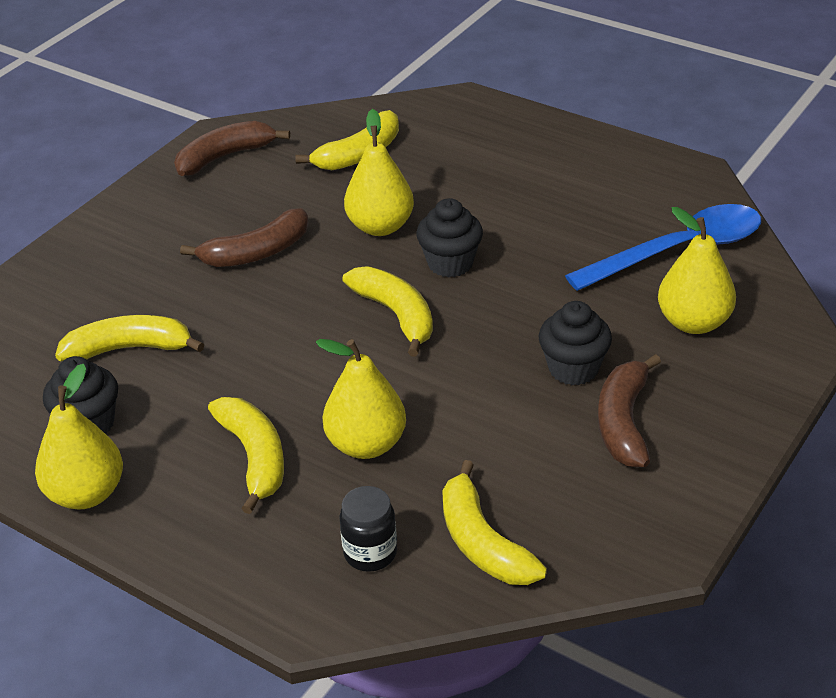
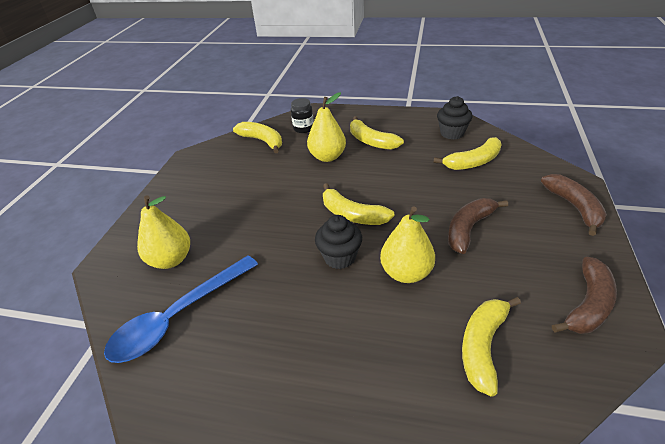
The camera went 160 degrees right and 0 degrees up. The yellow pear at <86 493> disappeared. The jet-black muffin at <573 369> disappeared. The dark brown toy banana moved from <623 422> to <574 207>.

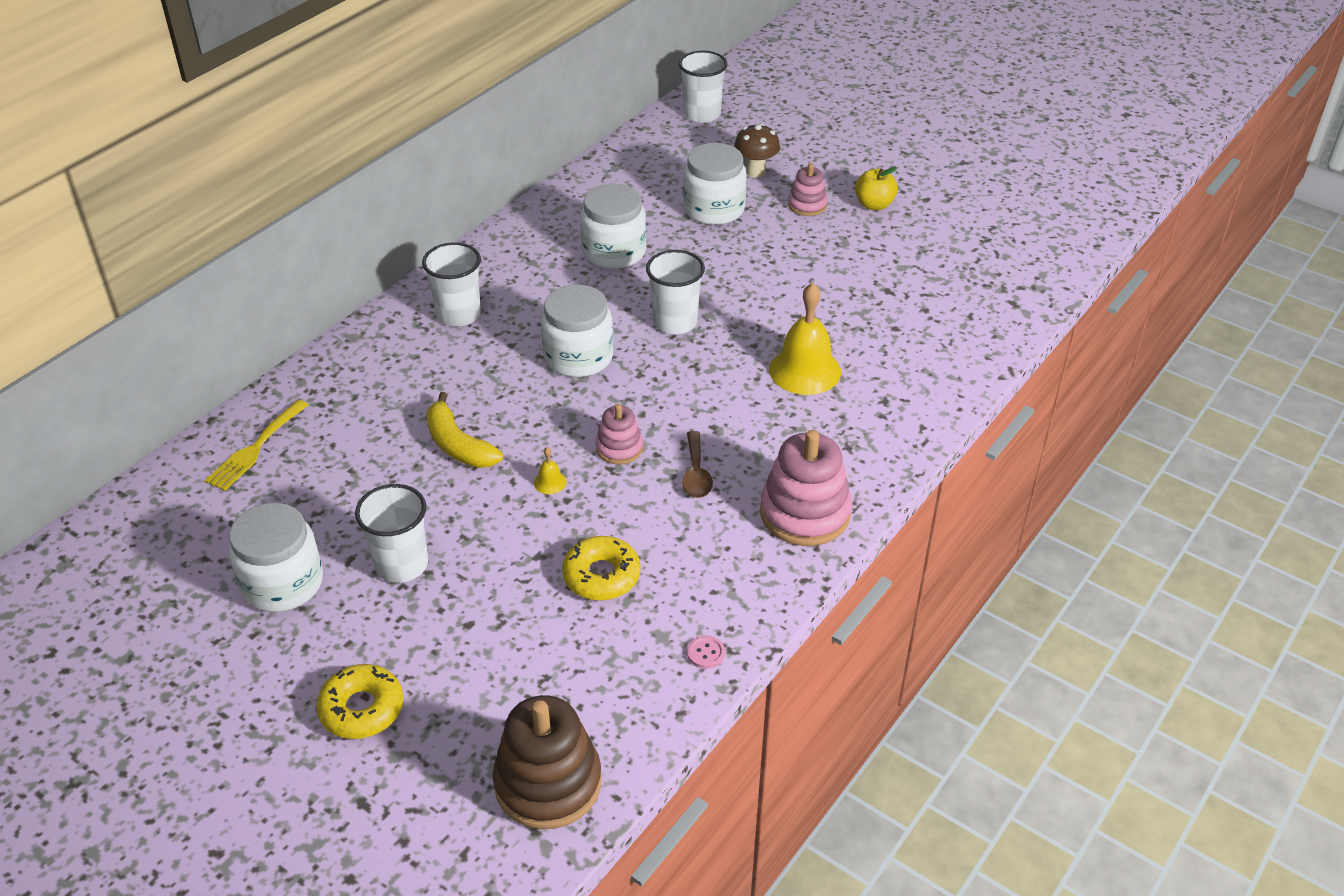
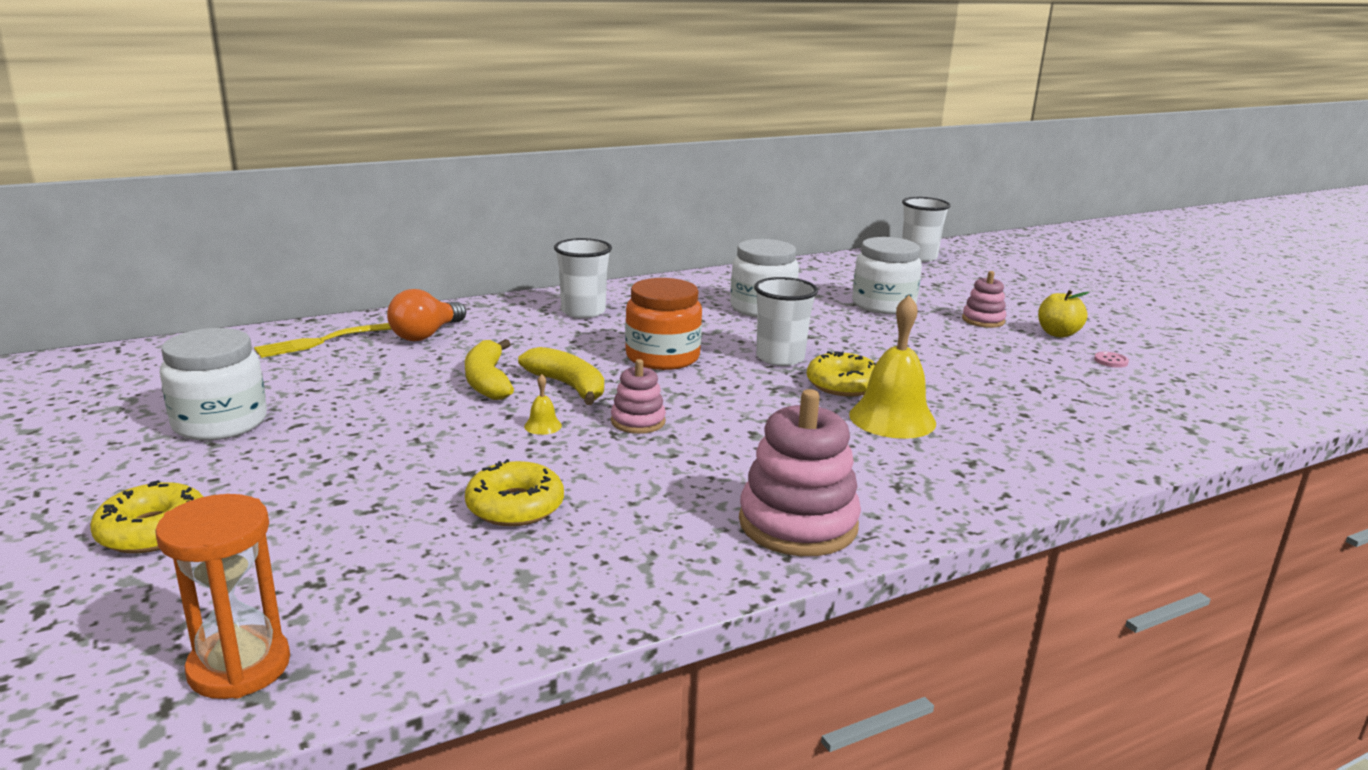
The camera went 25 degrees right and 20 degrees down. The snow-white tumbler at <401 564> disappeared. The dark brown stacking toy at <548 783> was replaced by the orange-coloured sand timer at <239 667>. The snow-white jar at <578 357> became the orange-coloured jar at <662 357>. The dark brown tablespoon at <696 474> disappeared. The rose-pink shirt button moved from <706 653> to <1111 361>. The dark brown mushroom at <755 171> disappeared. The orange-coloured light bulb at <426 335> appeared. The yellow toy banana at <568 386> appeared. The yellow doughnut at <843 384> appeared.

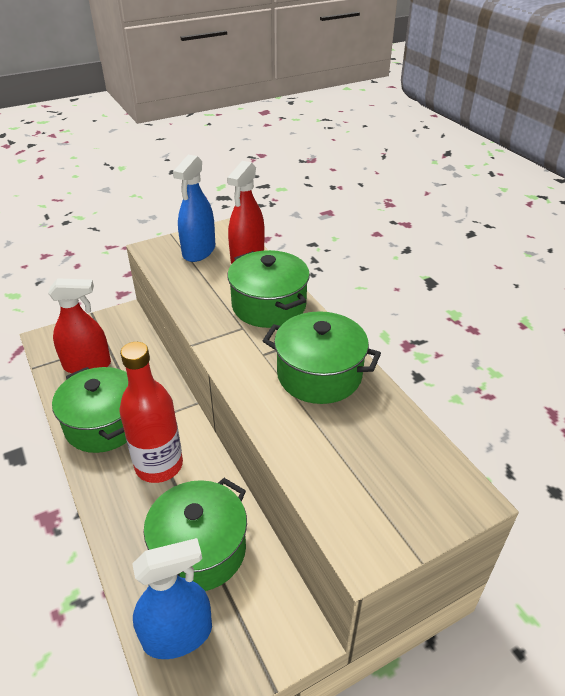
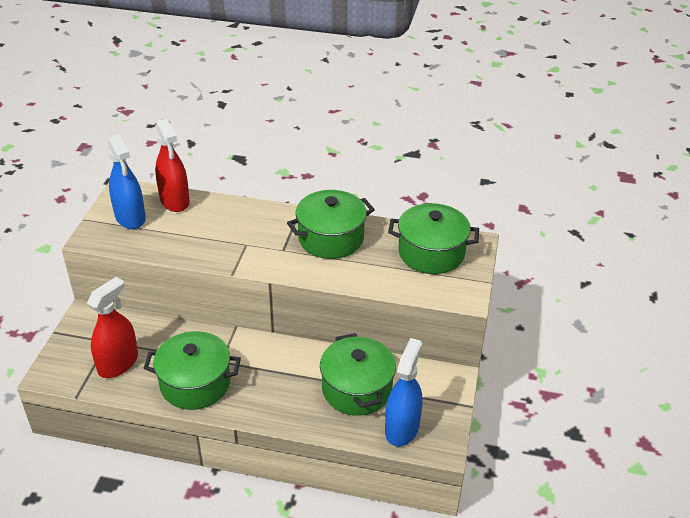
The camera went 50 degrees left and 0 degrees up. The crimson drink bottle at <159 465> disappeared. The emerald stockpot moved from <269 305> to <431 253>.

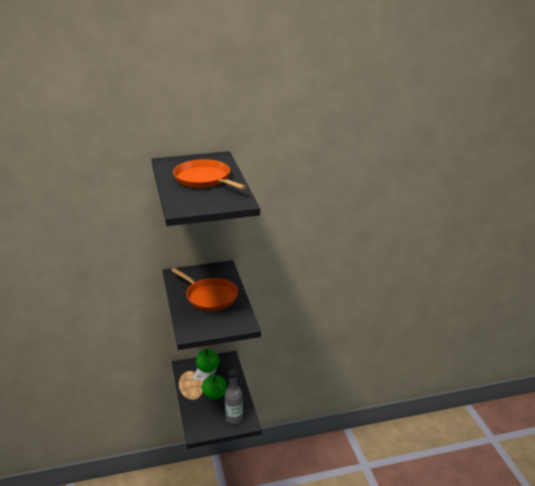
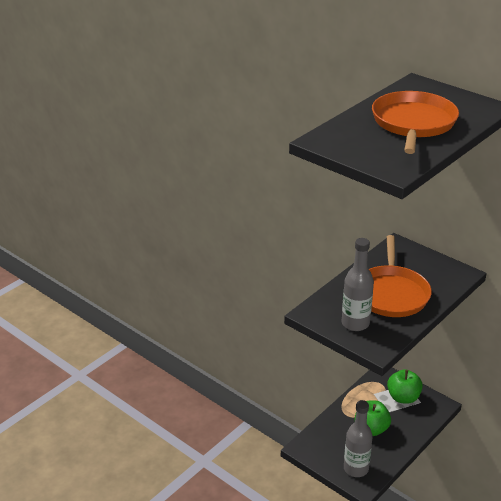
The camera went 55 degrees right and 5 degrees up. The ash-grey drink bottle at <355 323> appeared.

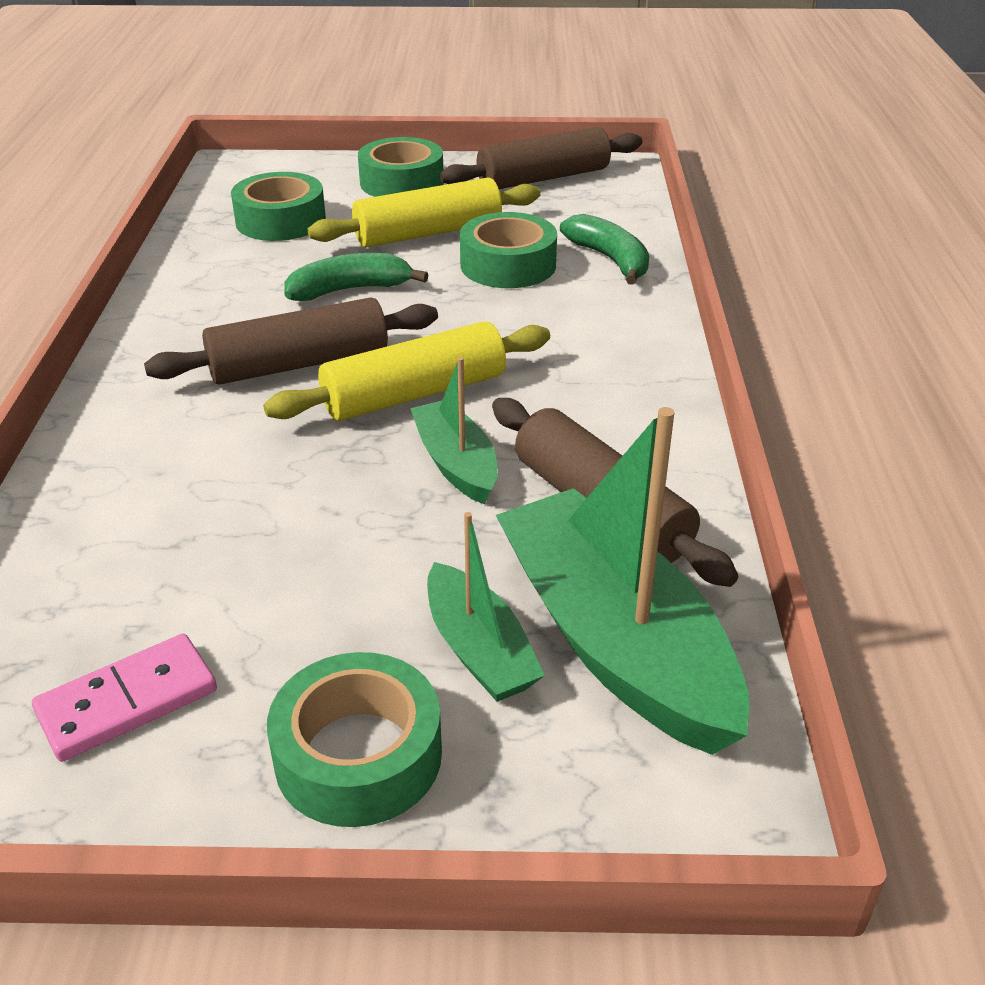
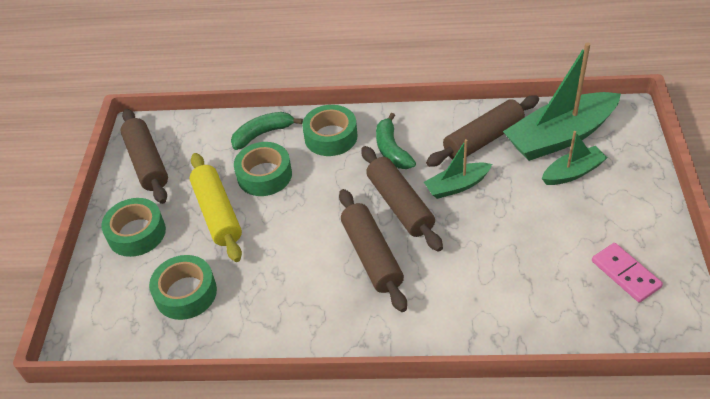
The camera went 85 degrees left and 10 degrees up. The yellow rolling pin at <414 394> became the dark brown rolling pin at <400 205>. The emerald tape moved from <358 755> to <331 137>. The emerald toy banana moved from <350 290> to <392 150>.

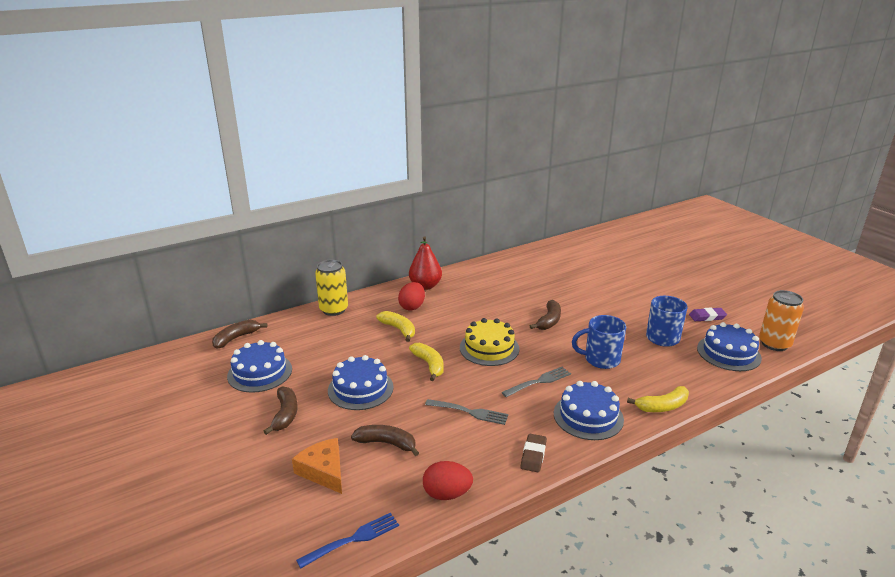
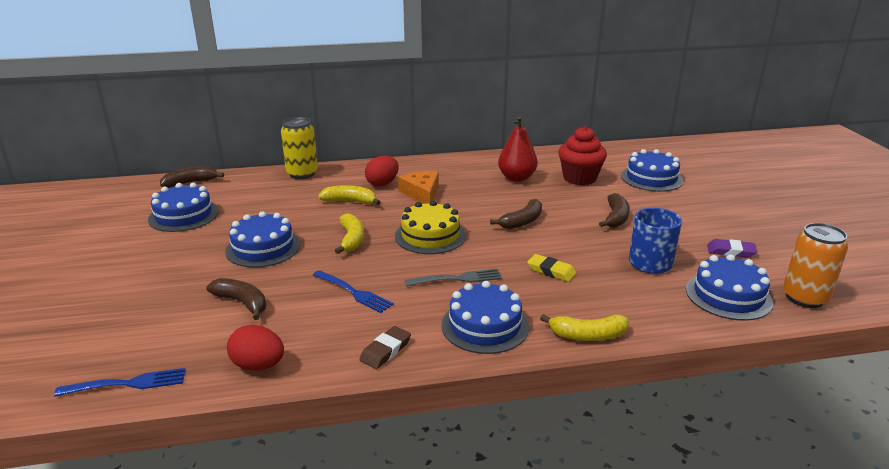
The camera went 20 degrees right and 0 degrees up. The dark brown toy banana moved from <285 414> to <616 217>. The orange-coloured cheese moved from <323 471> to <421 193>. The yellow toy banana at <399 329> turned 60 degrees counterclockwise. The crimson pear moved from <425 286> to <516 178>. The ash-grey dinner fork at <469 412> became the blue dinner fork at <353 292>. The blue mug at <600 359> was replaced by the yellow pencil eraser at <551 271>. The crimson muffin at <579 178> appeared. The blue layer cake at <651 178> appeared.

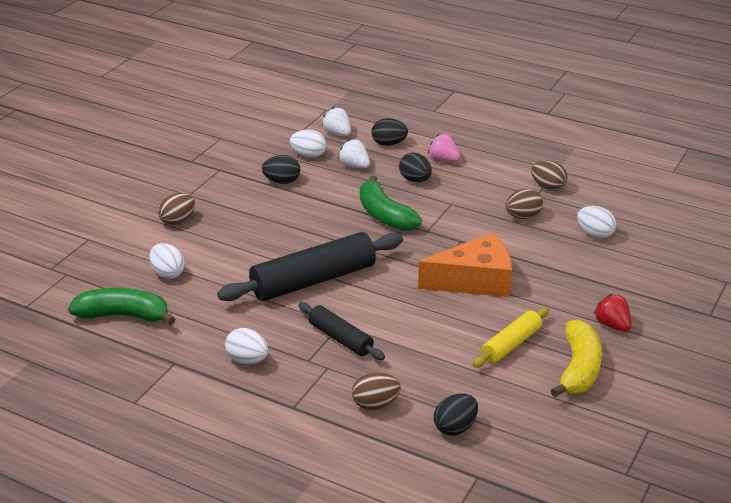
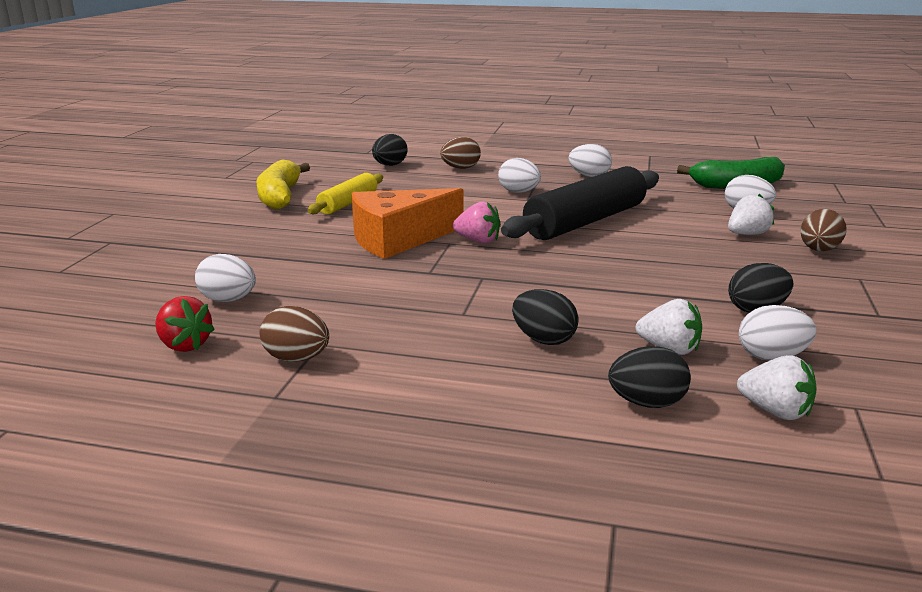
The camera went 165 degrees right and 10 degrees down. The jet-black rolling pin at <340 338> was replaced by the snow-white egg shape at <519 192>. The emerald toy banana at <385 215> disappeared. The rose-pink strawberry moved from <443 160> to <478 241>. The dark brown egg shape at <523 216> disappeared. The crimson strawberry moved from <612 325> to <184 345>. The snow-white strawberry at <747 234> appeared.

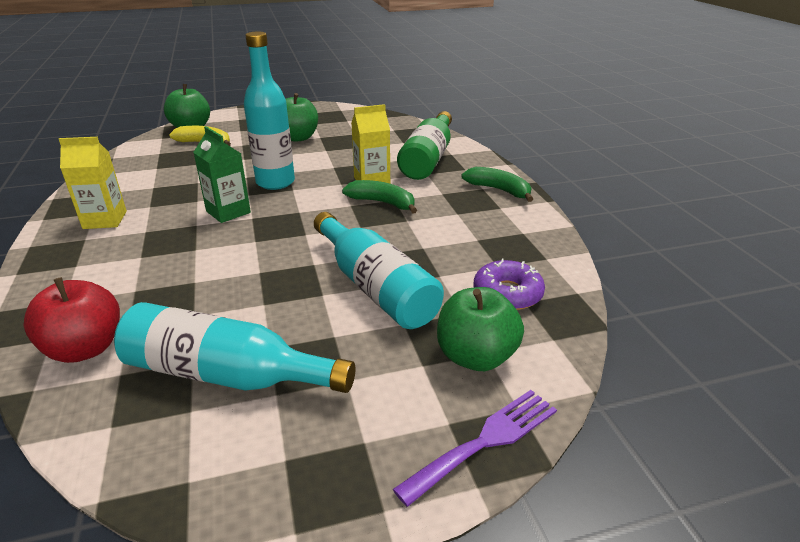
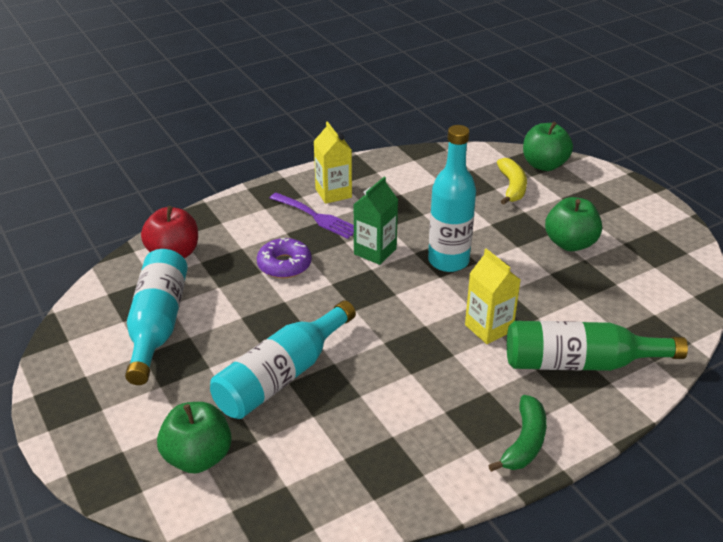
The camera went 75 degrees right and 5 degrees up. The emerald toy banana at <382 203> disappeared. The violet dinner fork moved from <485 441> to <317 217>. The violet doughnut moved from <507 293> to <284 265>.

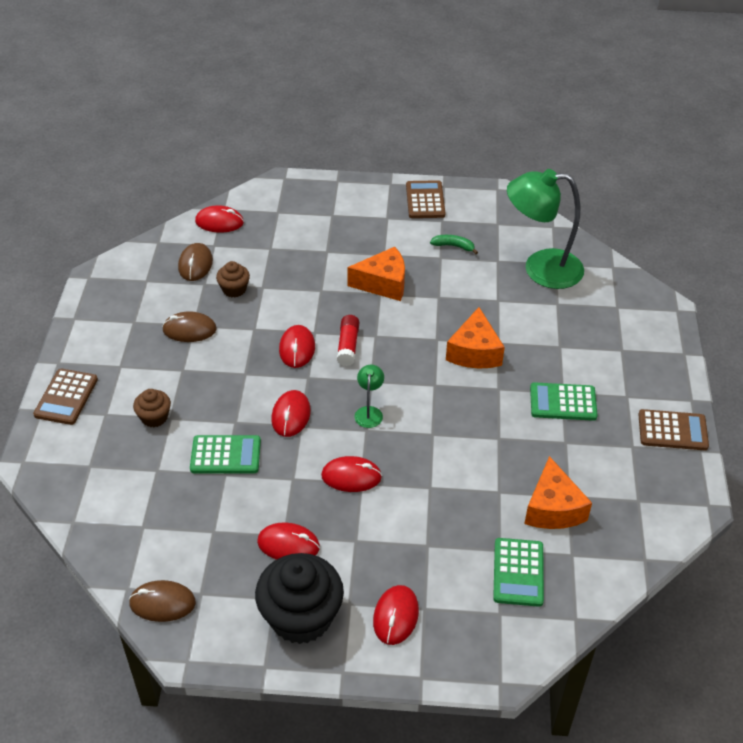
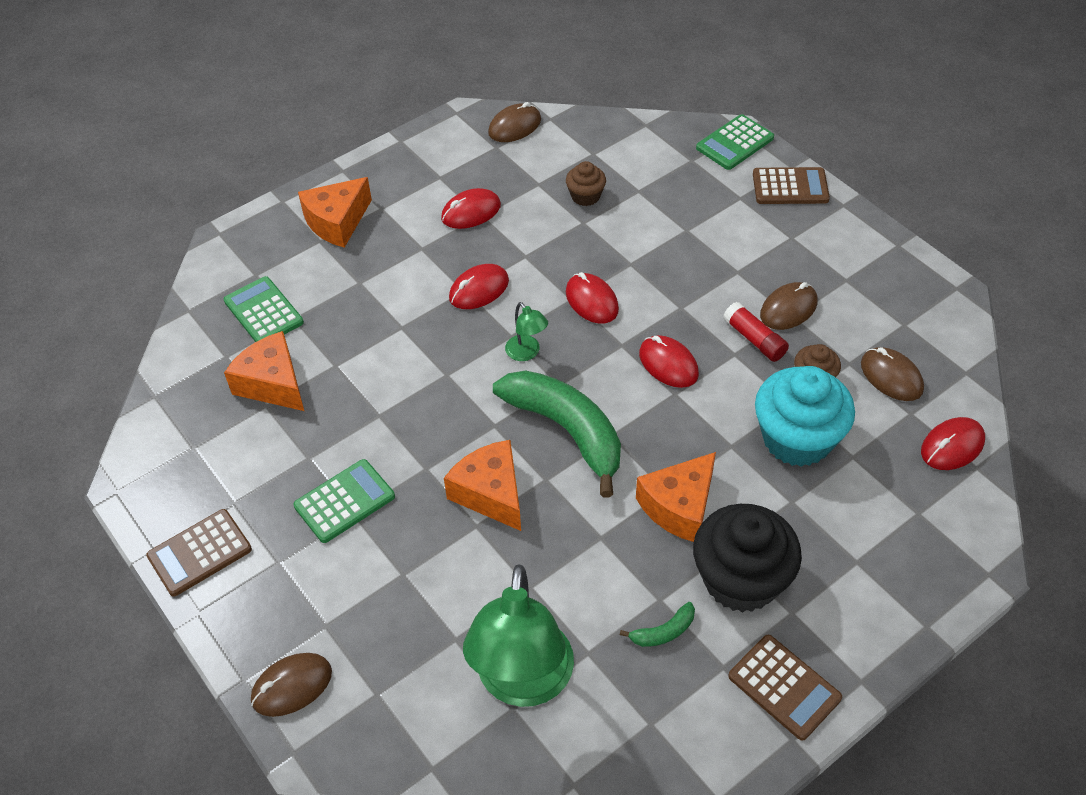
The camera went 140 degrees right and 5 degrees up. The dark brown pocket calculator at <66 397> turned 120 degrees clockwise. The dark brown muffin moved from <154 417> to <585 196>. The emerald pocket calculator moved from <225 455> to <734 143>. The jet-black muffin moved from <301 617> to <740 579>. The crimson glue moved from <348 346> to <754 339>. The crimson computer mouse at <395 616> was replaced by the orange-coloured cheese at <337 222>. The emerald lamp at <540 269> turned 135 degrees clockwise. The dark brown computer mouse at <292 686> appeared. The emerald toy banana at <567 431> appeared. The turquoise muffin at <797 438> appeared.

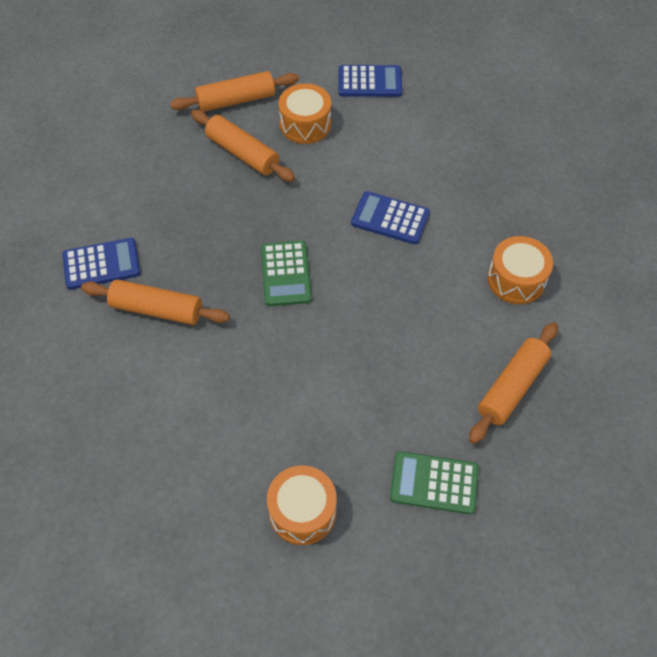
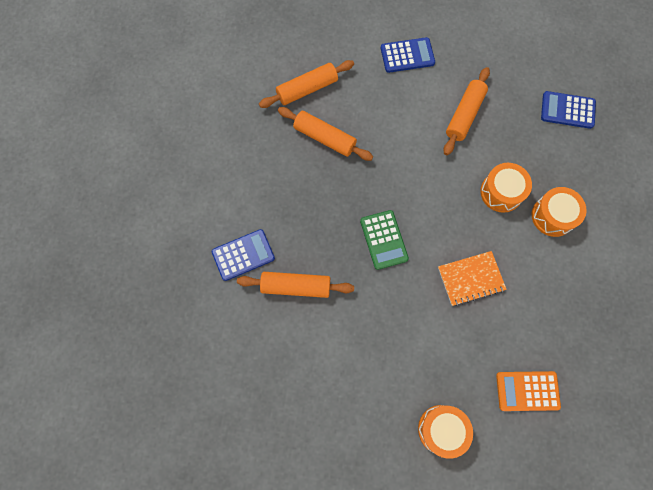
The camera went 10 degrees left and 15 degrees up. The orange-coloured toy drum moved from <305 124> to <501 192>. The blue pocket calculator moved from <390 218> to <567 110>. The emerald pocket calculator at <434 483> became the orange-coloured pocket calculator at <527 391>. The orange-coloured rolling pin moved from <512 387> to <464 115>. The orange-coloured notebook at <471 279> appeared.

